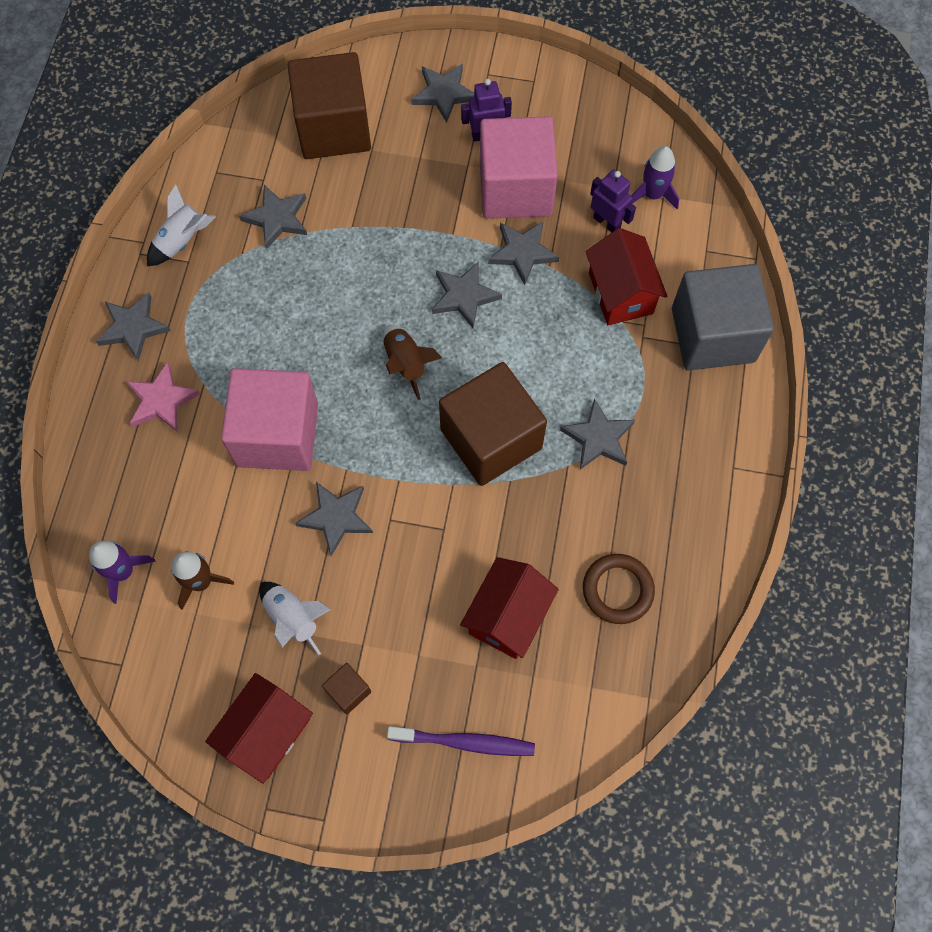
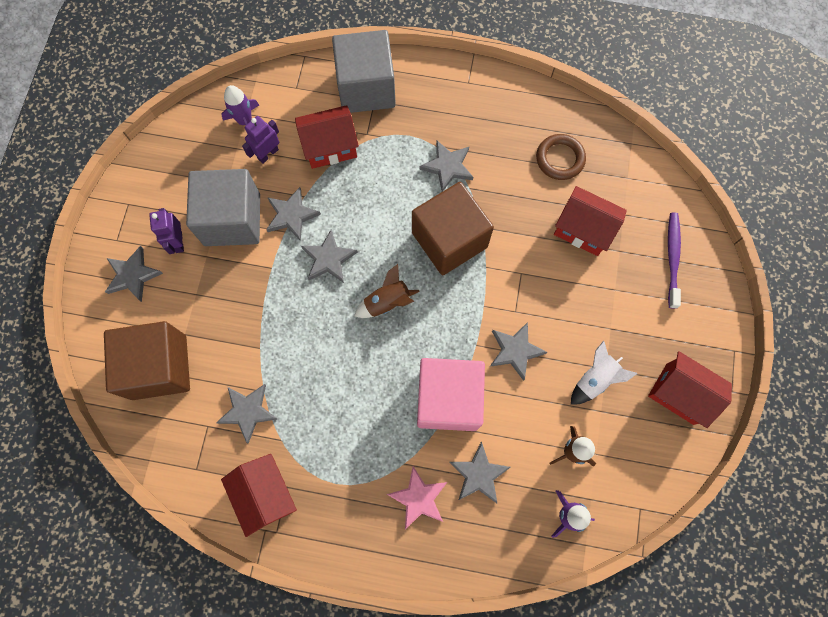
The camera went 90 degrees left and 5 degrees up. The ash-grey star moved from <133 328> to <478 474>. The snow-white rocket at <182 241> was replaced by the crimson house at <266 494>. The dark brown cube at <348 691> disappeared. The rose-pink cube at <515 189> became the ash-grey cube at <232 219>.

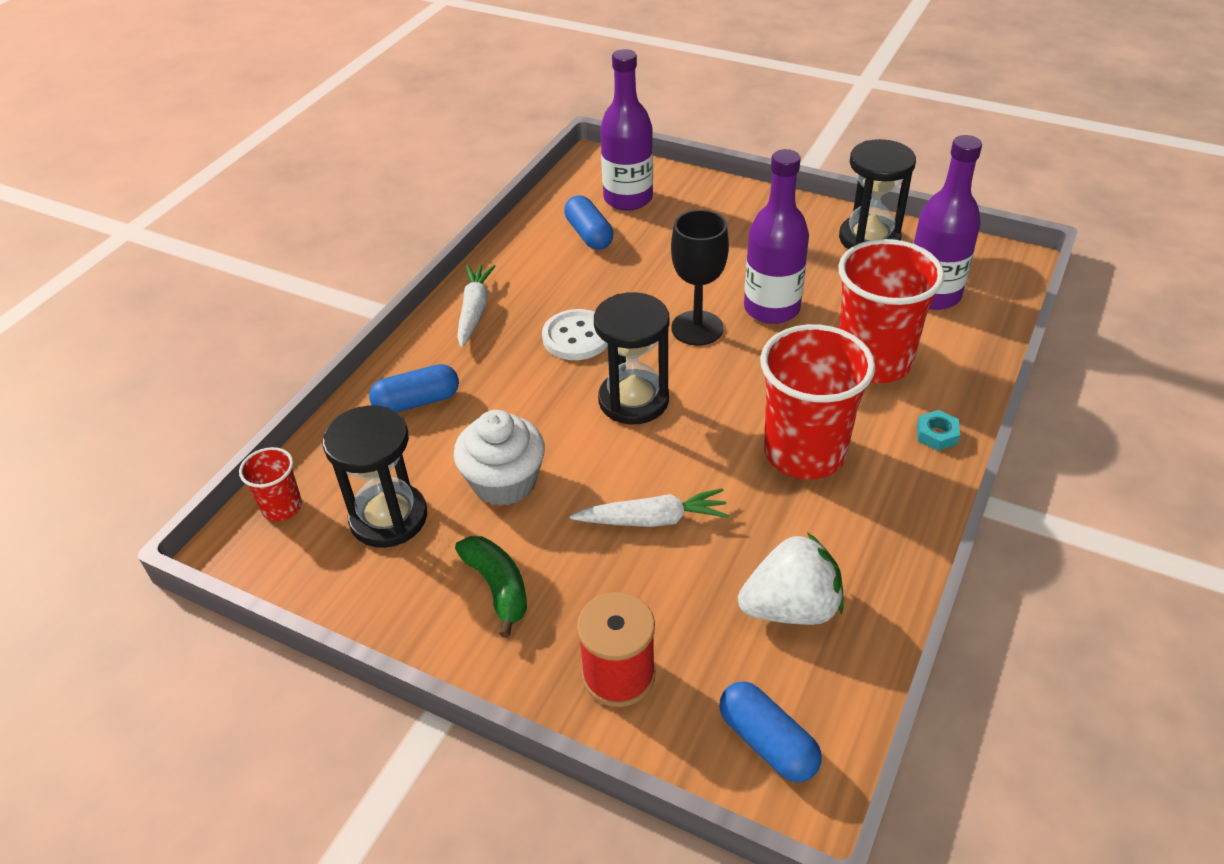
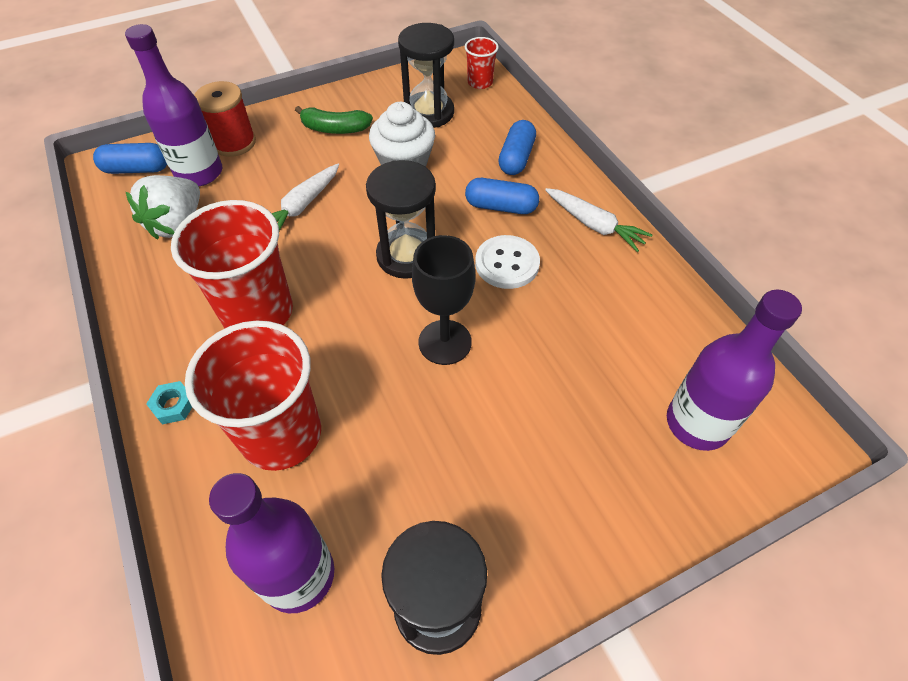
The camera went 125 degrees right and 10 degrees up. The blue capsule moved from <589 234> to <501 207>. The violet drink bottle moved from <771 308> to <199 173>.

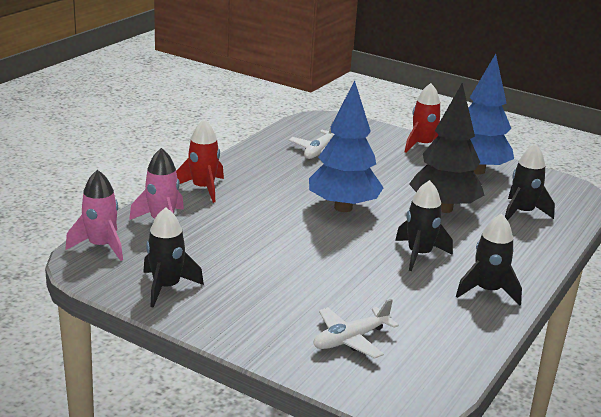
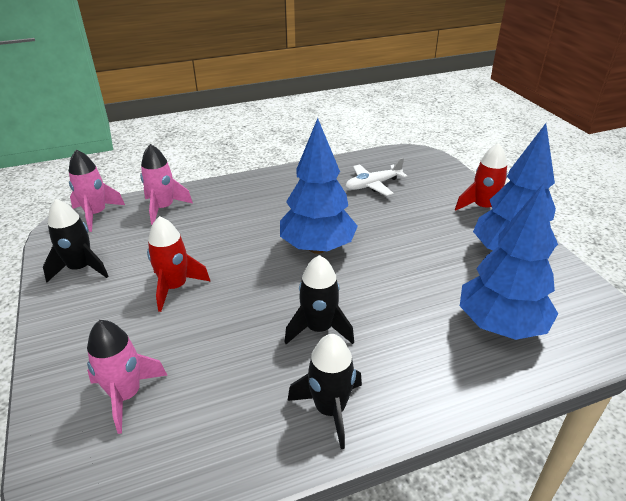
The camera went 40 degrees right and 10 degrees up. The crimson rocket moved from <203 188> to <175 287>. The snow-white toy plane at <350 339> was replaced by the rose-pink rocket at <126 395>. The jet-black toy tree at <443 208> disappeared. The jet-black rocket at <522 213> was replaced by the blue toy tree at <500 325>.

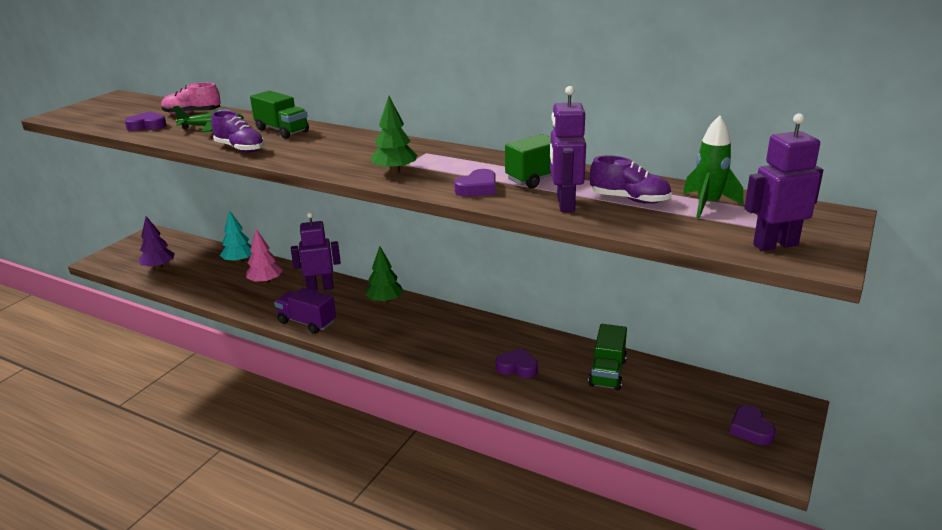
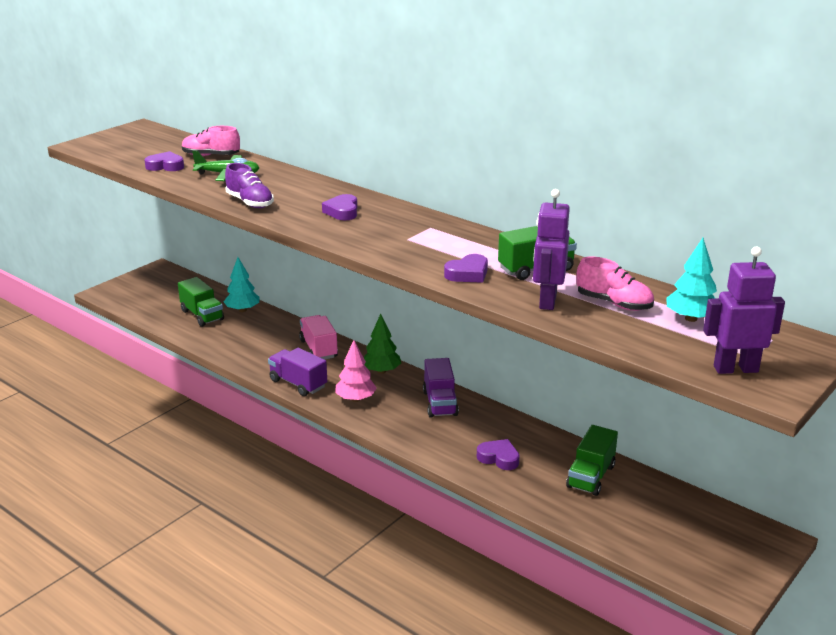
The camera went 10 degrees right and 0 degrees up. The violet toy tree at <159 267> disappeared. The rose-pink toy tree moved from <265 282> to <356 399>. The emerald lorry moved from <282 130> to <202 315>. The violet robot figure at <320 288> was replaced by the rose-pink lorry at <319 349>. The emerald toy tree at <395 171> disappeared. The violet sneaker at <629 199> became the rose-pink sneaker at <614 303>. The emerald rocket at <708 205> was replaced by the turquoise toy tree at <691 318>. The violet heart moved from <750 429> to <342 212>. The violet lorry at <440 403> appeared.

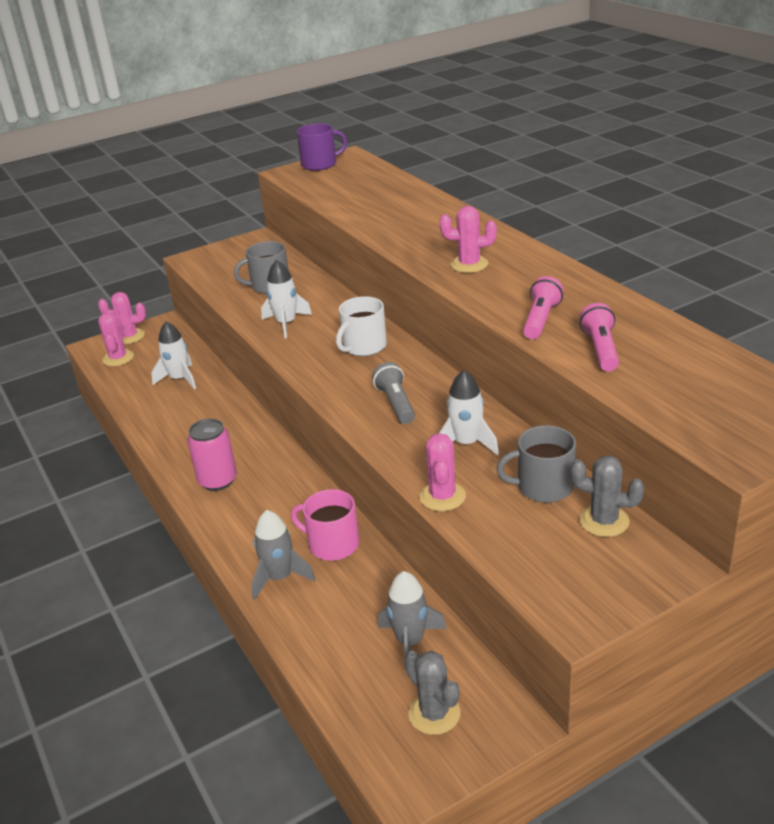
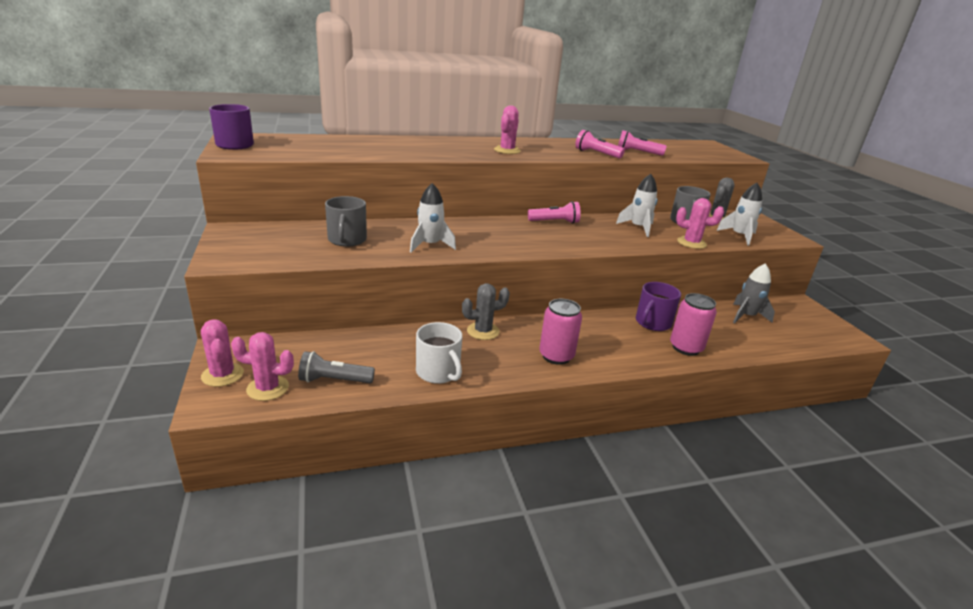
The camera went 80 degrees left and 5 degrees down. The rose-pink cactus at <129 336> turned 45 degrees counterclockwise. The snow-white rocket moved from <179 379> to <739 236>. The ash-grey rocket at <280 577> was replaced by the rose-pink can at <686 348>. The rose-pink mug at <332 544> became the violet mug at <652 323>. The snow-white mug moved from <364 346> to <438 372>. The ash-grey pocket torch moved from <396 403> to <334 380>. The ash-grey cactus moved from <434 713> to <483 331>. The rose-pink pocket torch at <555 222> appeared.

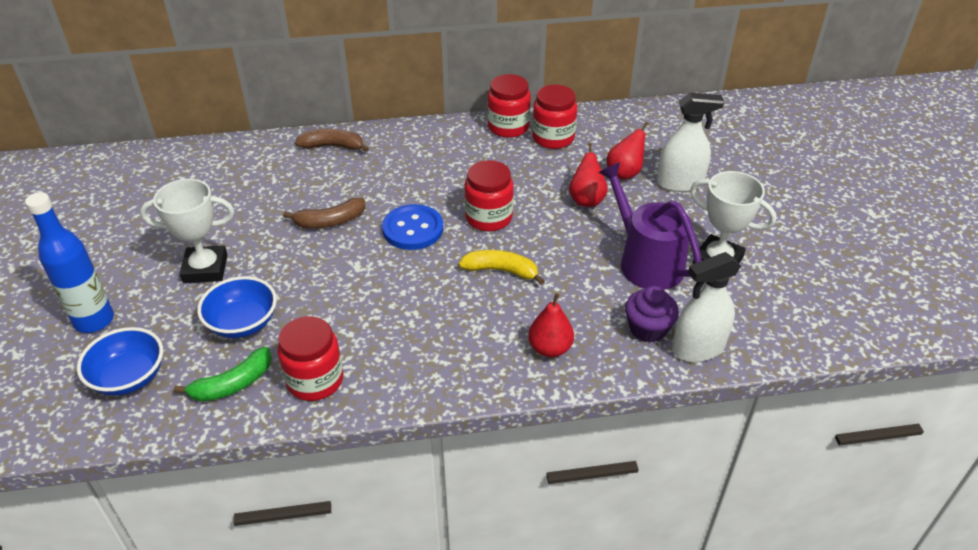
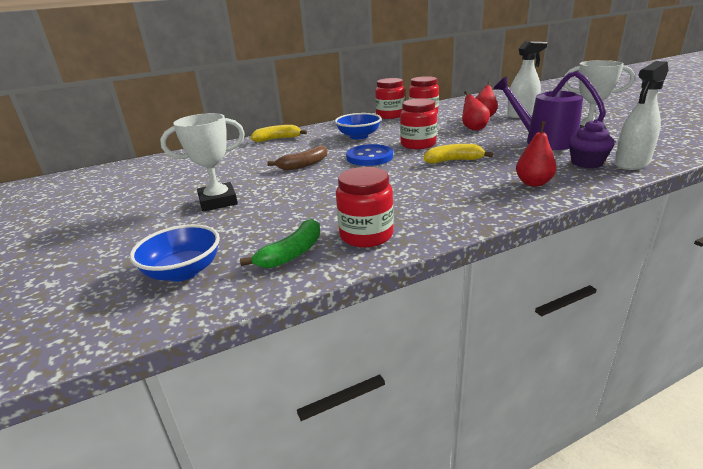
The camera went 15 degrees left and 15 degrees down. The blue drink bottle at <94 320> disappeared. The blue bowl moved from <243 323> to <359 136>. The dark brown toy banana at <333 146> became the yellow toy banana at <277 139>.

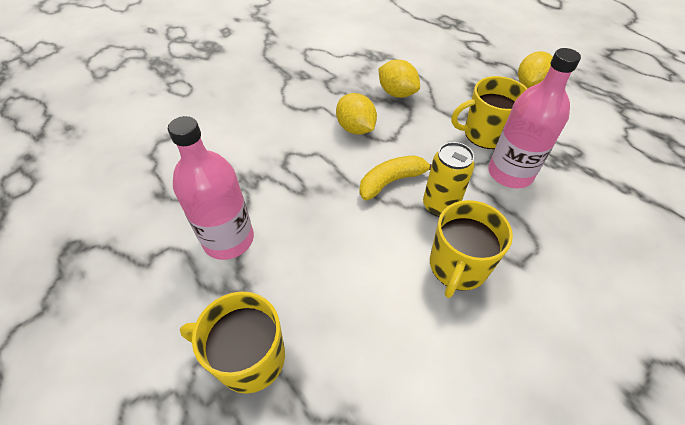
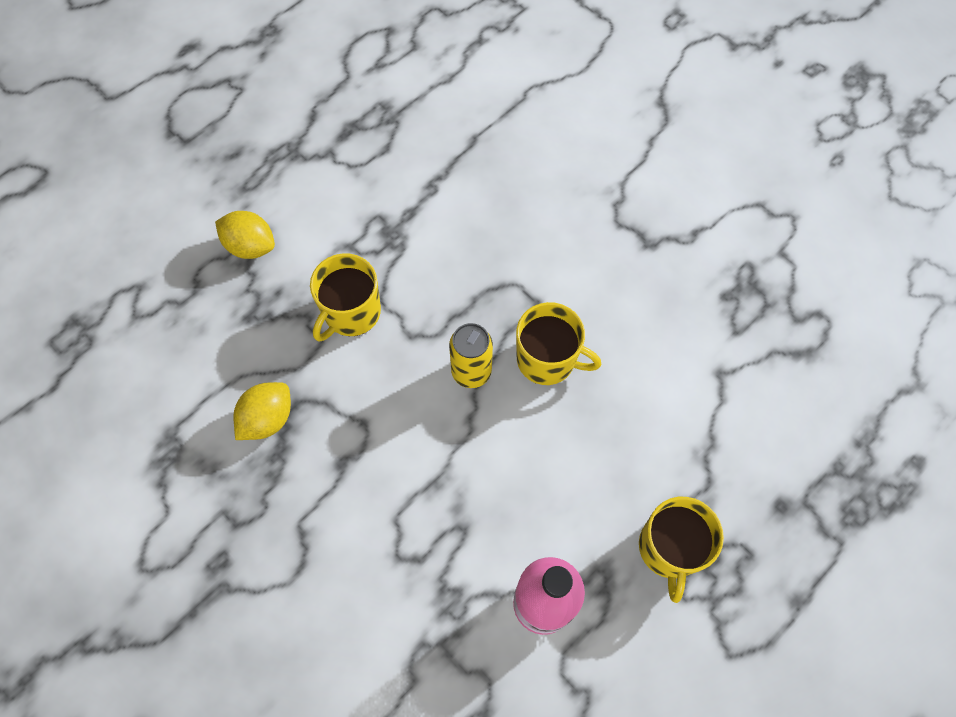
The camera went 95 degrees left and 15 degrees up. The yellow citrus fruit at <355 128> disappeared. The yellow toy banana at <391 181> disappeared. The yellow mug at <485 134> turned 45 degrees clockwise. The rose-pink drink bottle at <510 173> disappeared.

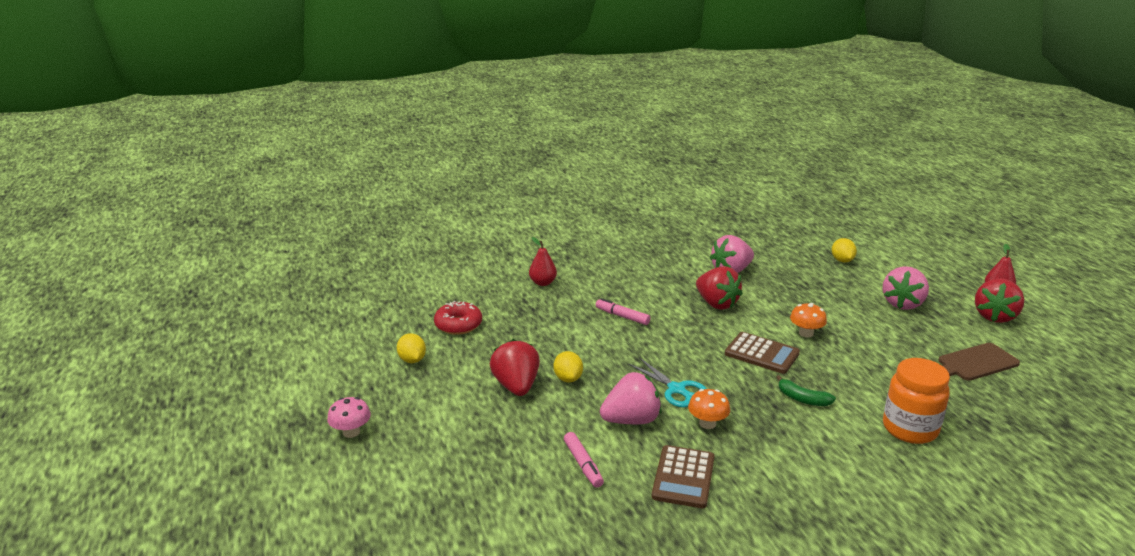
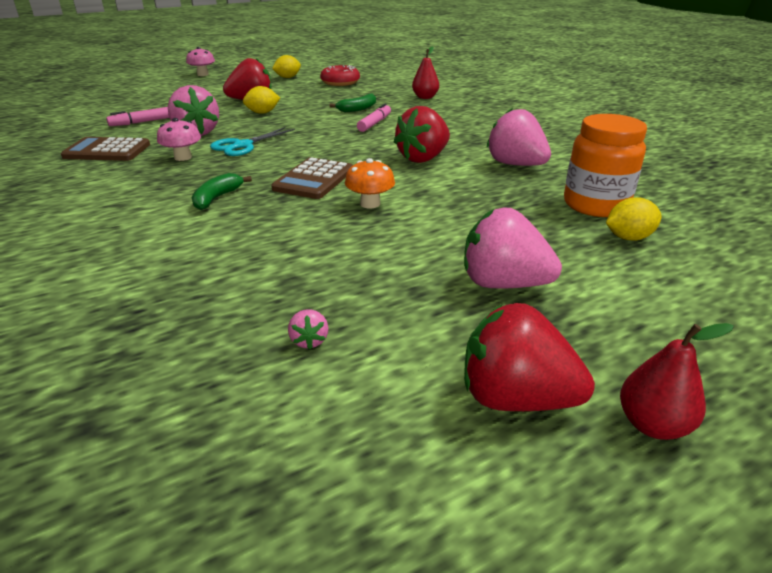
The camera went 80 degrees right and 5 degrees up. The orange-coloured mushroom at <707 423> became the rose-pink mushroom at <183 157>. The orange-coloured jar moved from <910 429> to <595 205>. The dark brown cutting board at <975 363> was replaced by the rose-pink strawberry at <309 340>. The emerald toy banana at <357 109> appeared.

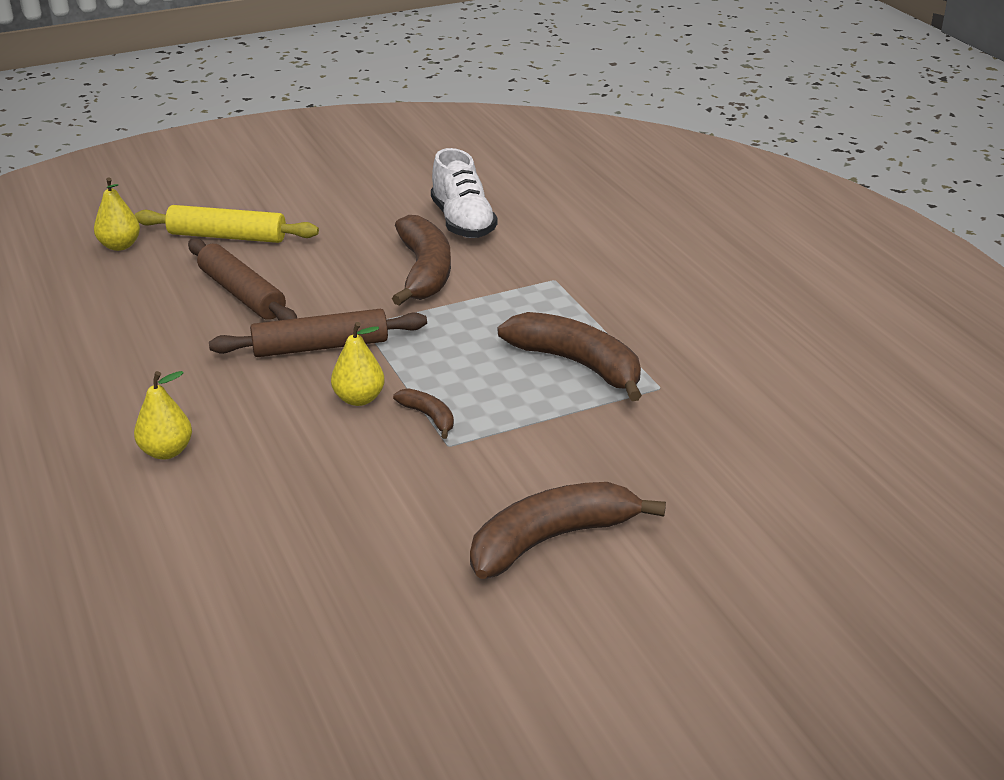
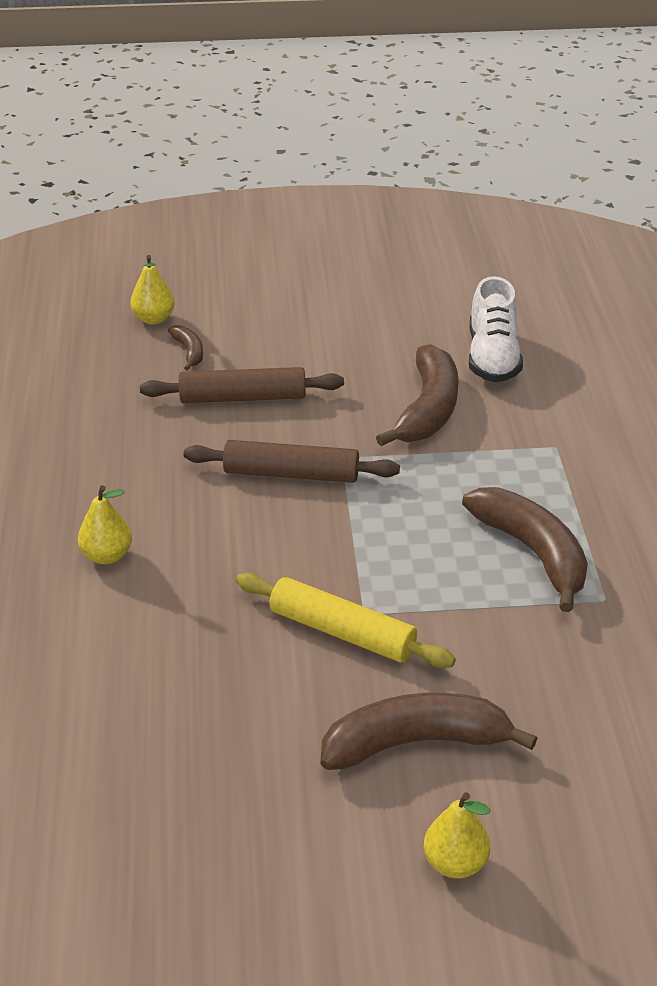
The camera went 20 degrees right and 5 degrees up. The yellow rolling pin moved from <227 236> to <342 632>. The dark brown rolling pin at <242 294> turned 75 degrees counterclockwise. The yellow pear moved from <359 399> to <455 863>. The dark brown toy banana moved from <429 417> to <189 352>.

